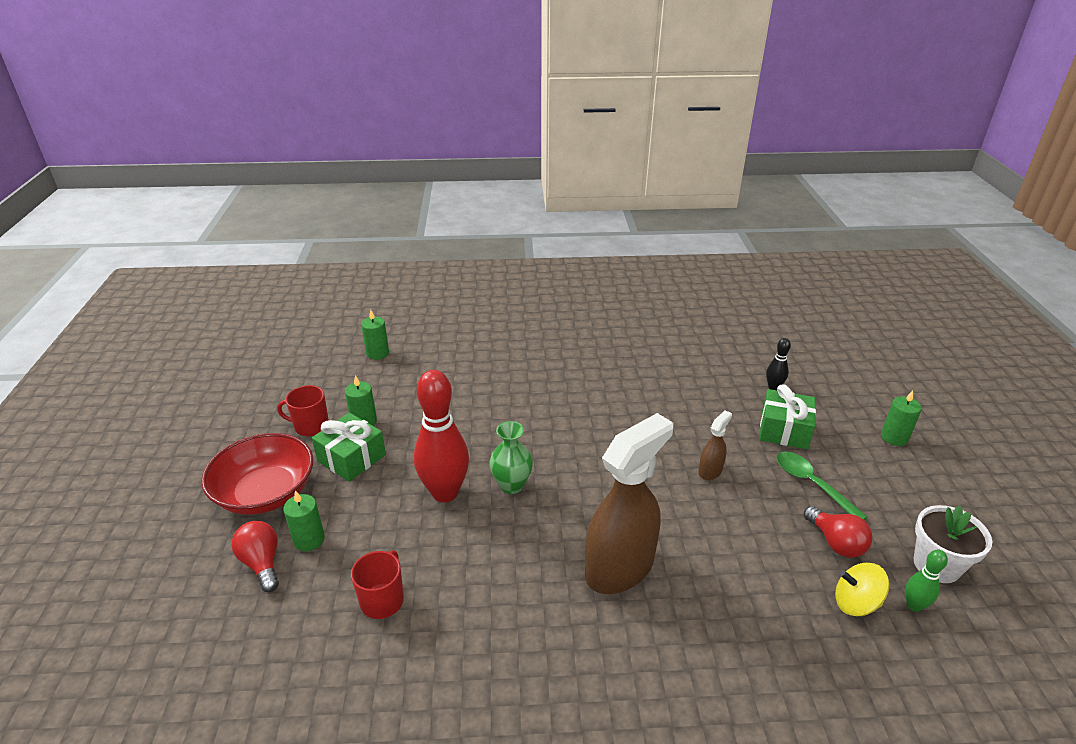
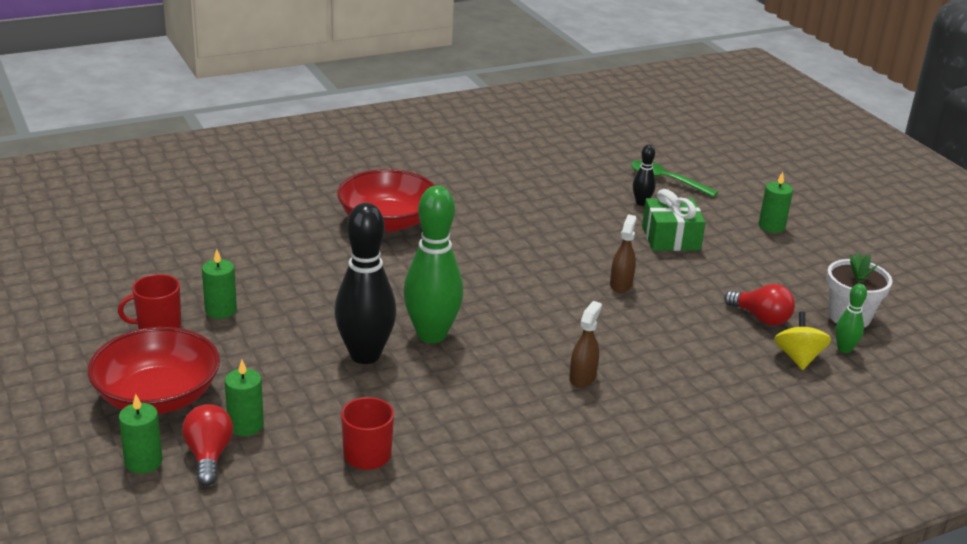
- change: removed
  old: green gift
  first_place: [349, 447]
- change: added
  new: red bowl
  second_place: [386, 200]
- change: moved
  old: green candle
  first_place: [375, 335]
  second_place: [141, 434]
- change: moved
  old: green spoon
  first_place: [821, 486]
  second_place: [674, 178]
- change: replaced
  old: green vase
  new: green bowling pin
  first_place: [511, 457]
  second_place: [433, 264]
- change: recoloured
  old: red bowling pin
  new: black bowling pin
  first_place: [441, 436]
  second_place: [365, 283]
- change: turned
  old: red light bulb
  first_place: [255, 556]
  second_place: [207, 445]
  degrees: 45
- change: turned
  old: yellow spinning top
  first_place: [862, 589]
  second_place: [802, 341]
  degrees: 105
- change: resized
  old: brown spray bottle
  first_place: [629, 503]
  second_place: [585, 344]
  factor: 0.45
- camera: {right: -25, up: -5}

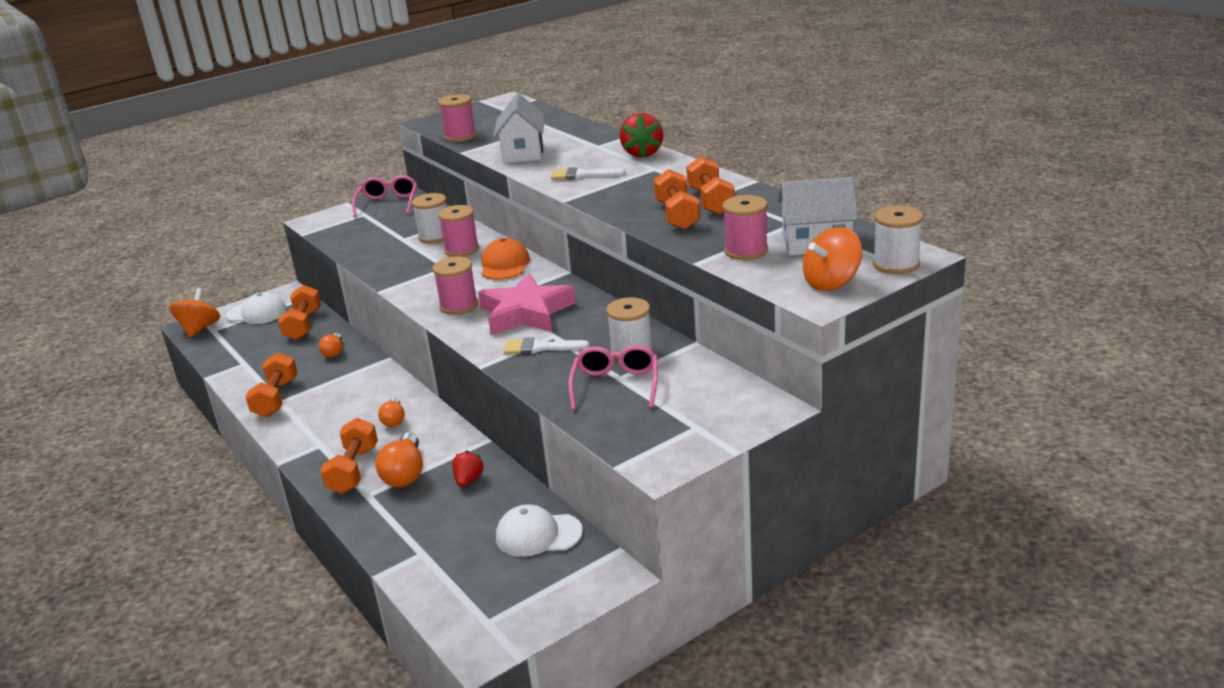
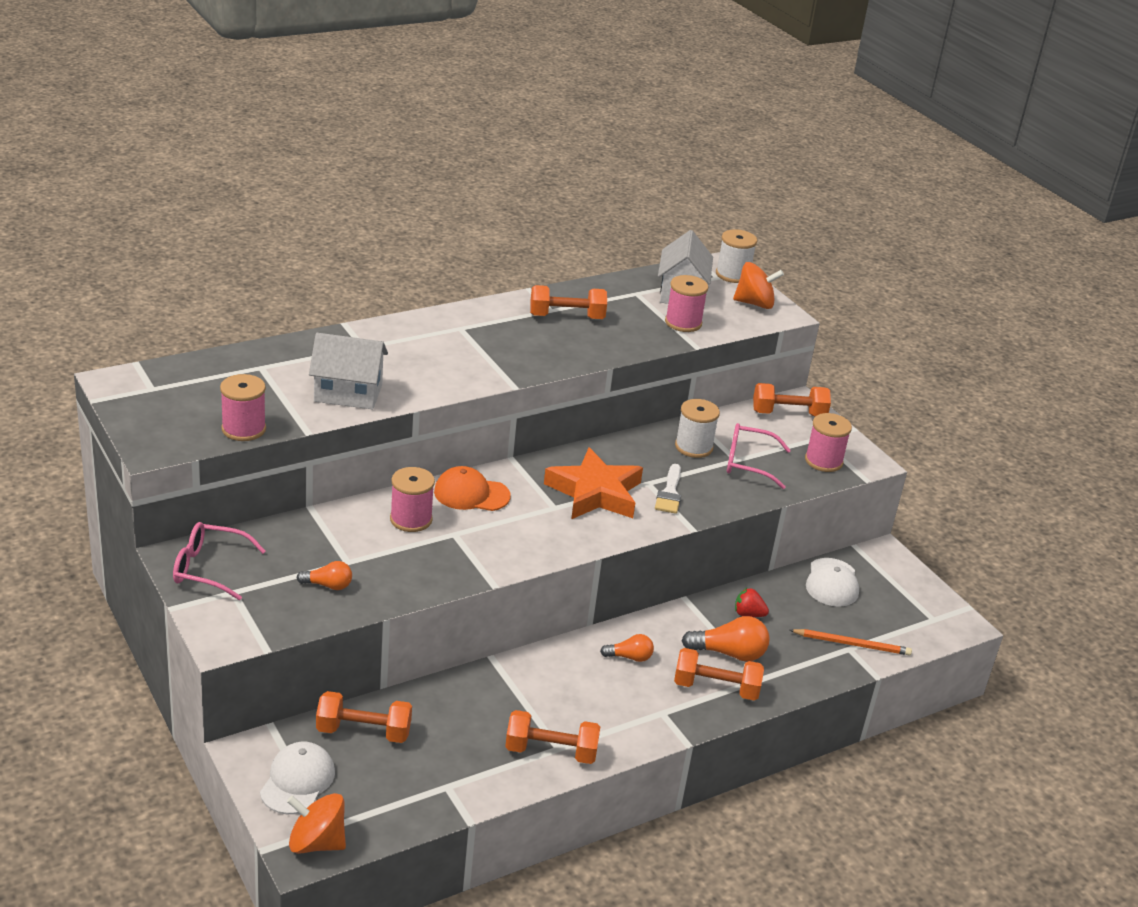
- change: removed
  old: white spool
  first_place: [429, 218]
- change: removed
  old: white brush
  first_place: [588, 173]
- change: removed
  old: red strawberry
  first_place: [641, 135]
- change: added
  new: orange pencil
  second_place: [850, 642]
- change: moved
  old: orange light bulb
  first_place: [330, 345]
  second_place: [324, 575]
- change: moved
  old: pink spool
  first_place: [455, 286]
  second_place: [828, 442]
- change: moved
  old: orange dumbbell
  first_place: [677, 199]
  second_place: [792, 400]
- change: recoloured
  old: pink star
  new: orange star
  first_place: [527, 304]
  second_place: [593, 483]
- change: turned
  old: orange spinning top
  first_place: [832, 259]
  second_place: [758, 285]
  degrees: -60
- camera: {right: -90, up: 5}

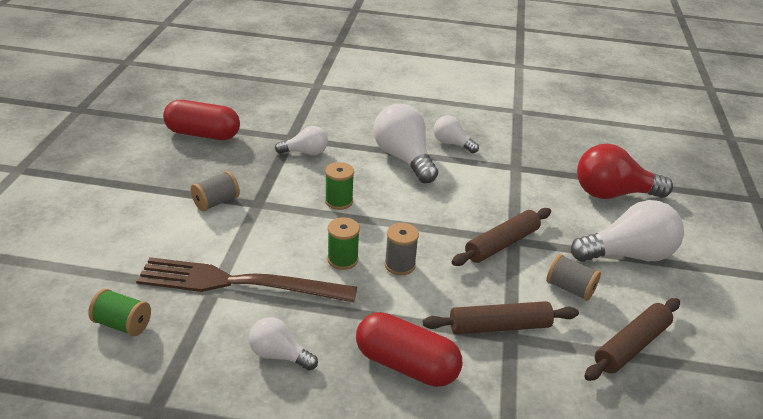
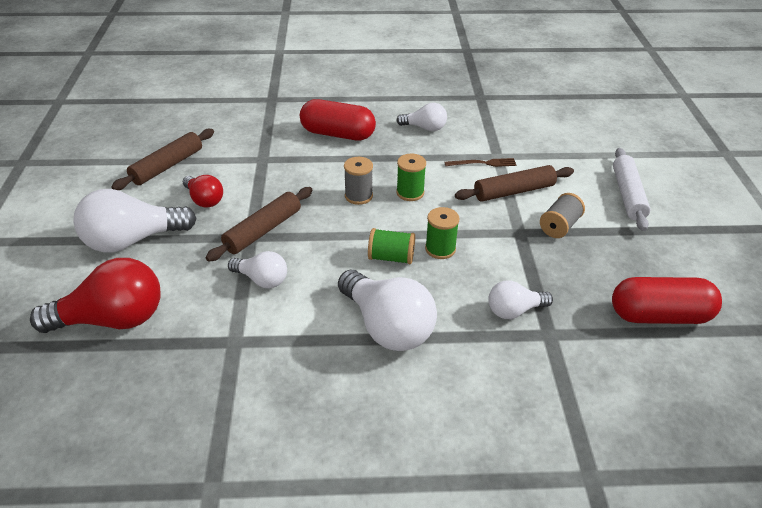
- change: added
  new: white rolling pin
  second_place: [631, 189]
- change: moved
  old: green spool
  first_place: [119, 312]
  second_place: [391, 246]
- change: moved
  old: brown rolling pin
  first_place: [501, 317]
  second_place: [514, 183]
- change: moved
  old: white light bulb
  first_place: [456, 134]
  second_place: [257, 270]
- change: replaced
  old: grey spool
  new: red light bulb
  first_place: [573, 277]
  second_place: [203, 191]
- change: resized
  old: brown fork
  first_place: [246, 280]
  second_place: [480, 162]
  factor: 0.4
- camera: {right: 170, up: 5}

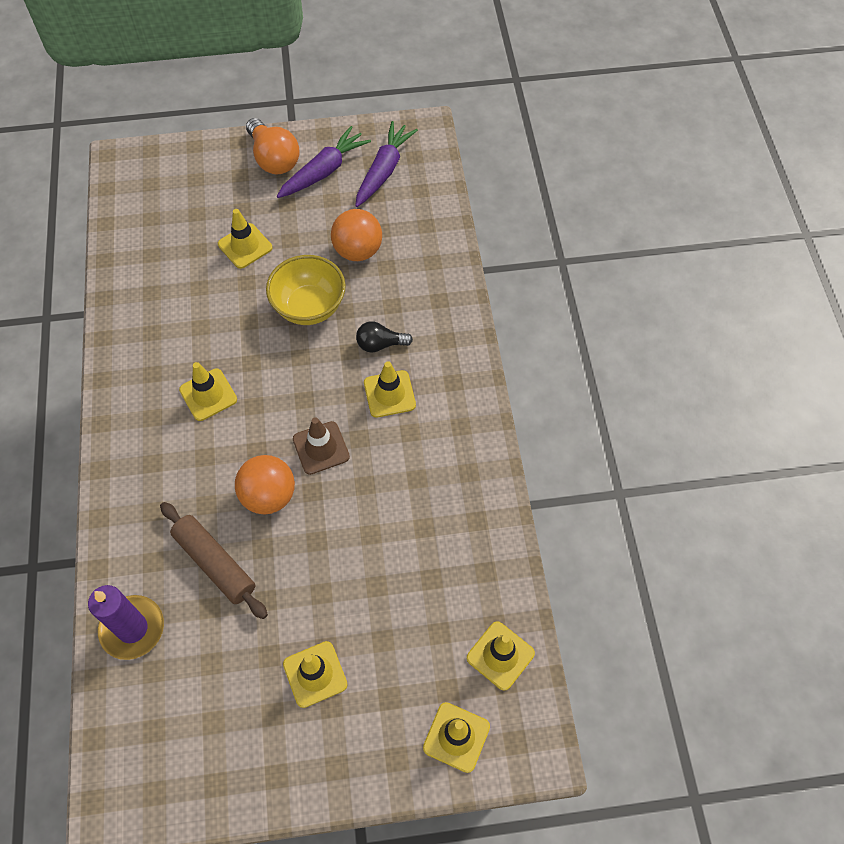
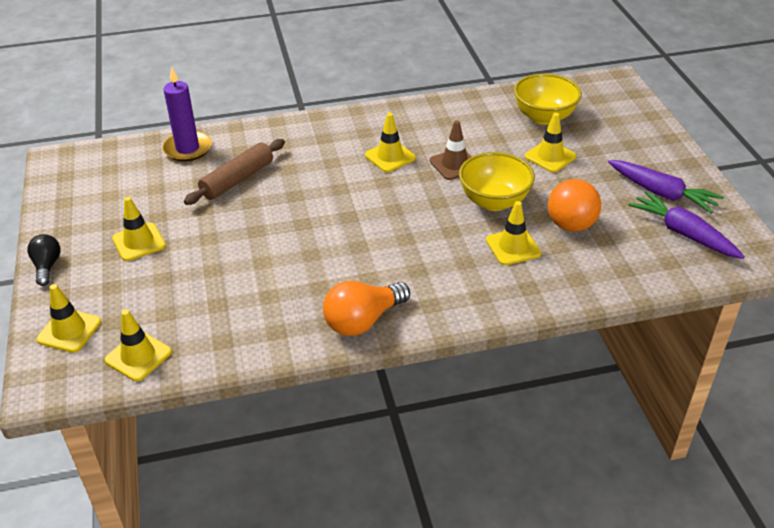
- change: removed
  old: orange ball
  first_place: [265, 484]
- change: added
  new: yellow bowl
  second_place: [548, 99]
- change: moved
  old: orange light bulb
  first_place: [273, 146]
  second_place: [366, 308]
- change: moved
  old: brown traffic cone
  first_place: [321, 446]
  second_place: [450, 150]
- change: moved
  old: black light bulb
  first_place: [384, 337]
  second_place: [44, 260]
- change: moved
  old: yellow traffic cone
  first_place: [390, 389]
  second_place: [513, 233]
- change: turned
  old: purple carrot
  first_place: [386, 164]
  second_place: [686, 225]
  degrees: -150
- camera: {right: 85, up: -20}

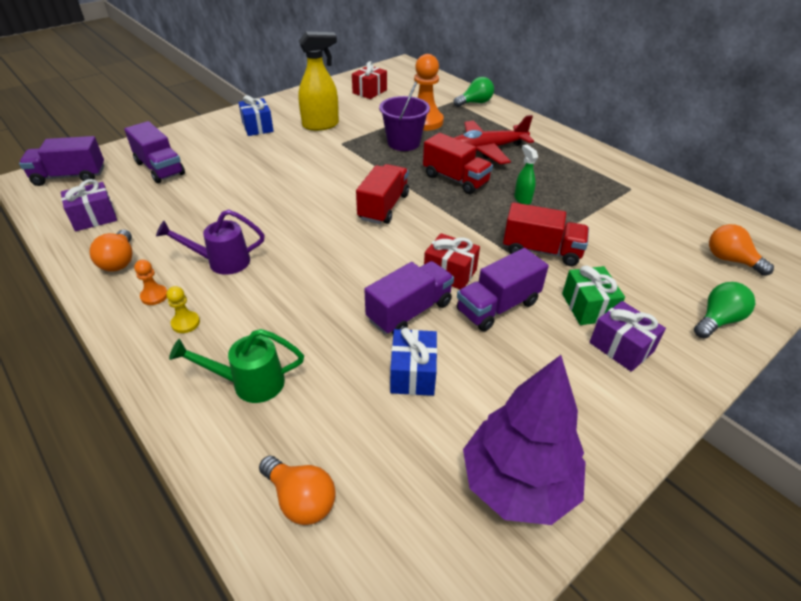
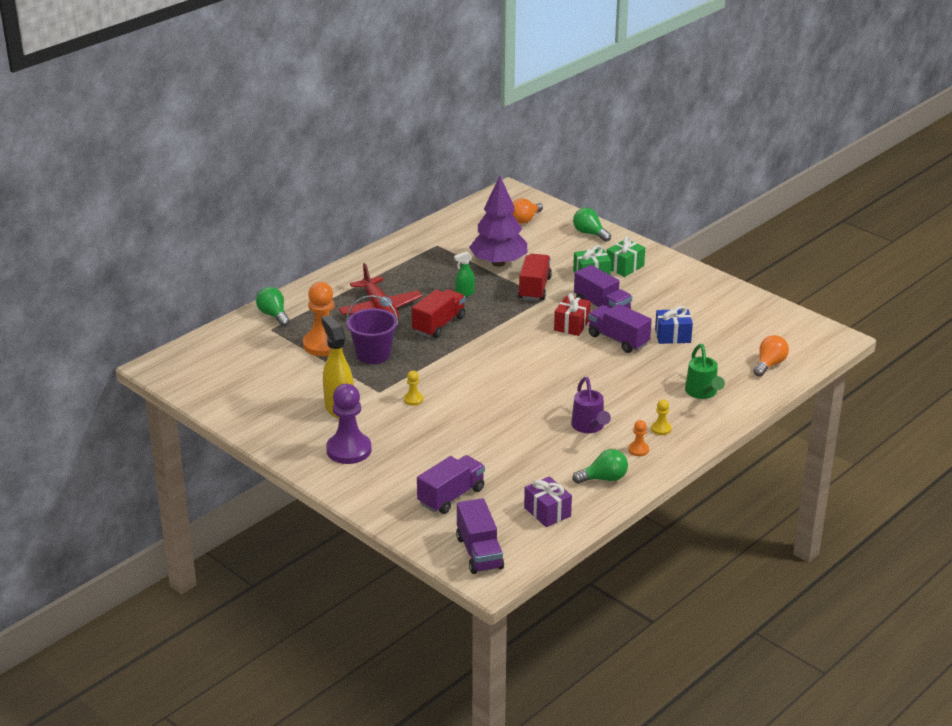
- change: removed
  old: red gift
  first_place: [369, 80]
- change: removed
  old: red truck
  first_place: [382, 194]
- change: added
  new: yellow pawn
  second_place: [413, 388]
- change: moved
  old: purple tree
  first_place: [524, 440]
  second_place: [498, 221]
- change: replaced
  old: blue gift
  new: purple pawn
  first_place: [256, 115]
  second_place: [349, 424]
- change: recoloured
  old: orange light bulb
  new: green light bulb
  first_place: [111, 251]
  second_place: [600, 466]
- change: recoloured
  old: purple gift
  new: green gift
  first_place: [628, 336]
  second_place: [626, 256]
- camera: {right: -95, up: -10}

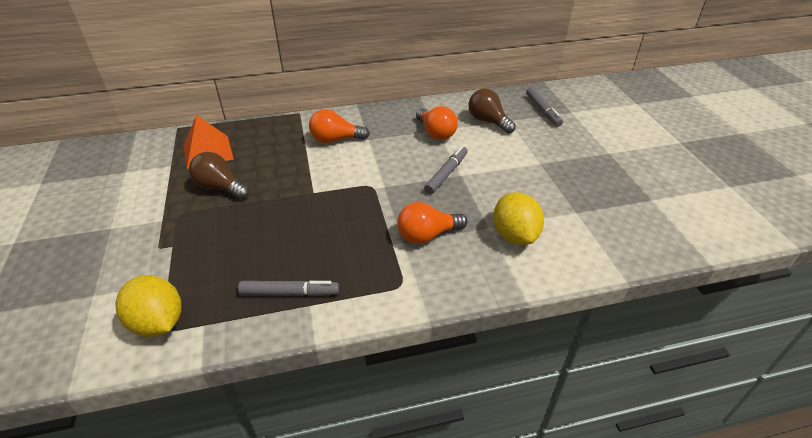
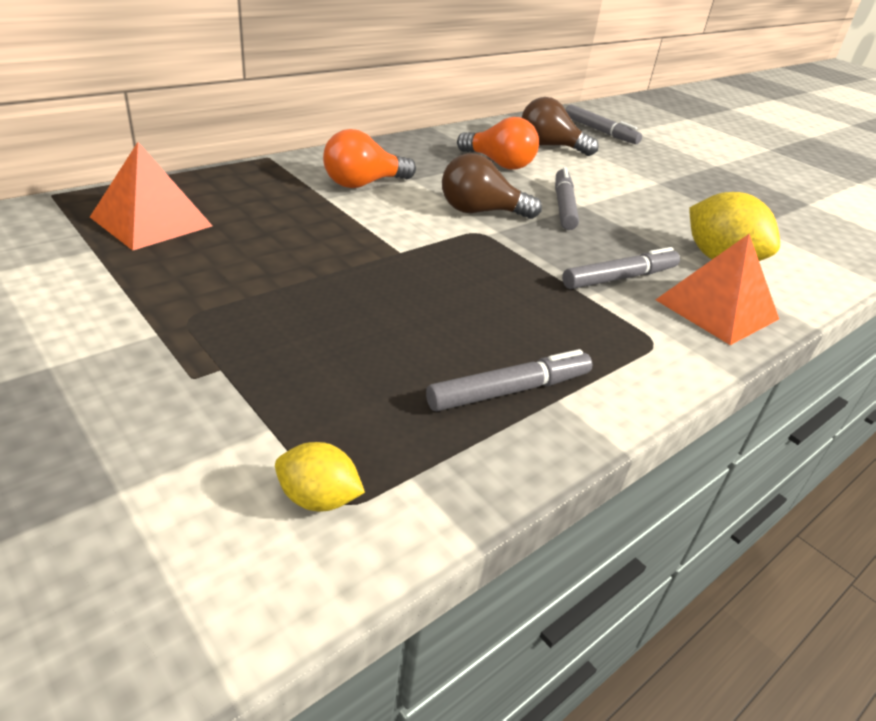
- change: added
  new: orange pyramid
  second_place: [717, 289]
- change: moved
  old: brown light bulb
  first_place: [219, 176]
  second_place: [492, 186]
- change: replaced
  old: orange light bulb
  new: grey marker
  first_place: [432, 223]
  second_place: [621, 268]
- change: resized
  old: yellow lemon
  first_place: [148, 306]
  second_place: [320, 477]
  factor: 0.54
- camera: {right: -30, up: -5}

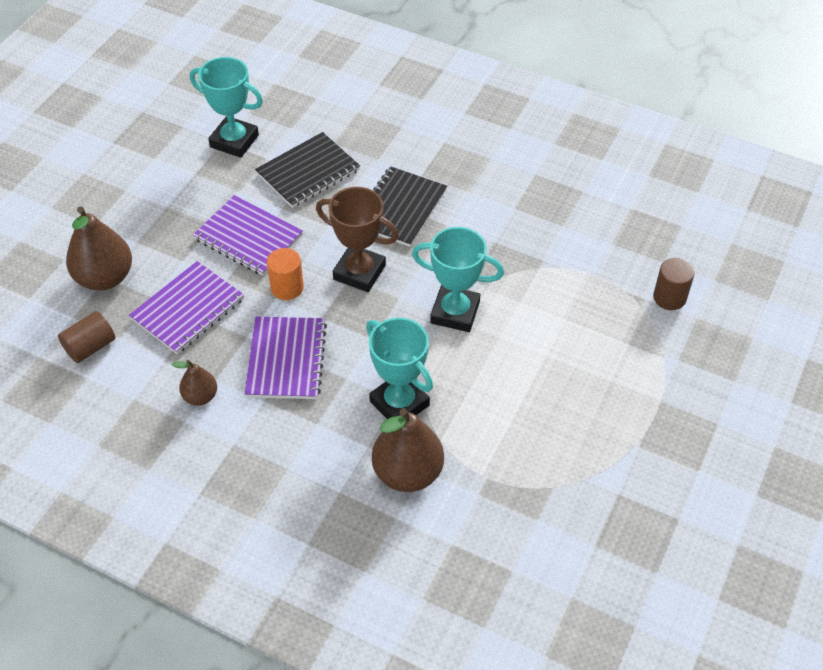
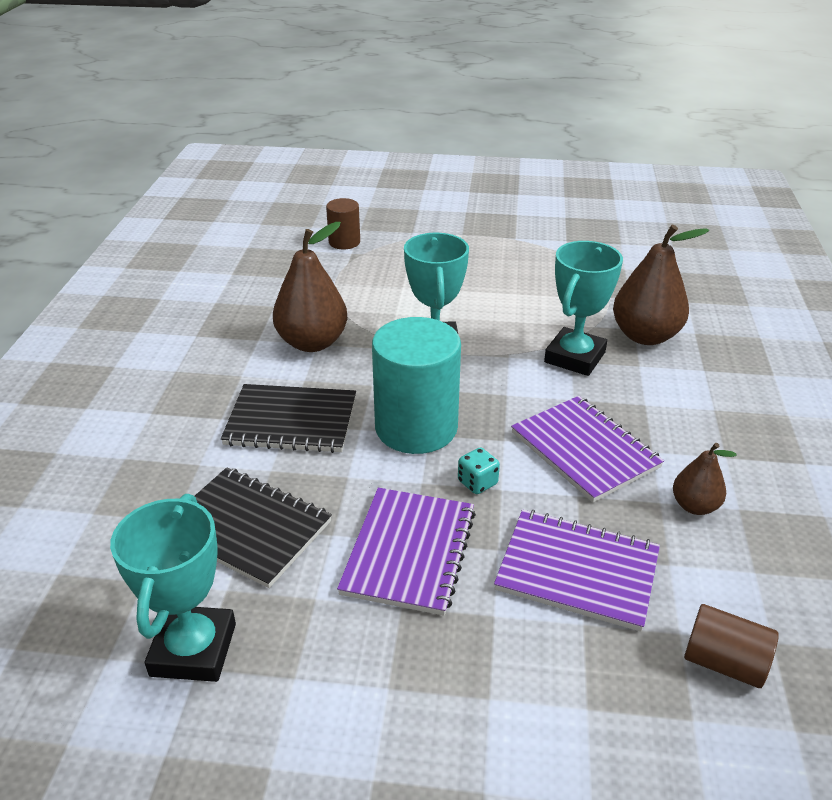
- change: moved
  old: brown pear
  first_place: [99, 248]
  second_place: [310, 287]
- change: replaced
  old: orange cylinder
  new: turquoise dice
  first_place: [285, 274]
  second_place: [479, 470]
- change: replaced
  old: brown trophy
  new: turquoise cylinder
  first_place: [357, 239]
  second_place: [416, 385]
- change: turned
  old: purple notebook
  first_place: [285, 358]
  second_place: [587, 449]
  degrees: 75
- camera: {right: -110, up: -15}

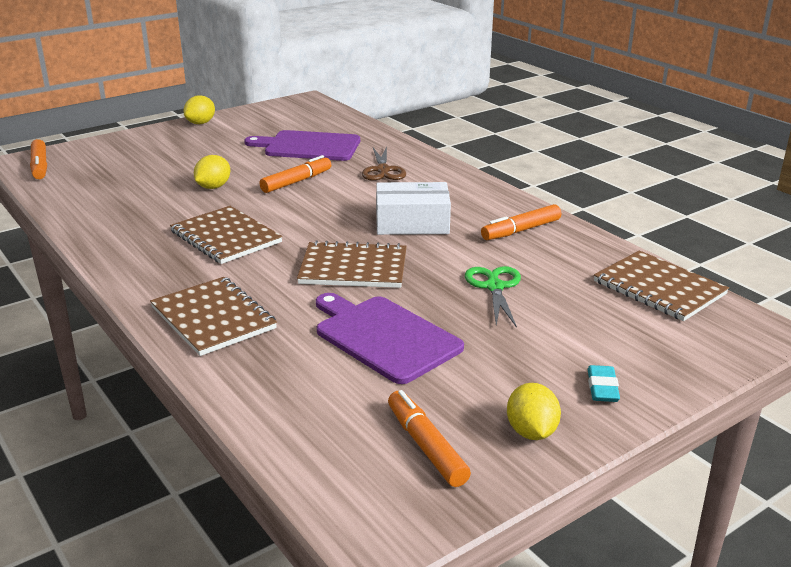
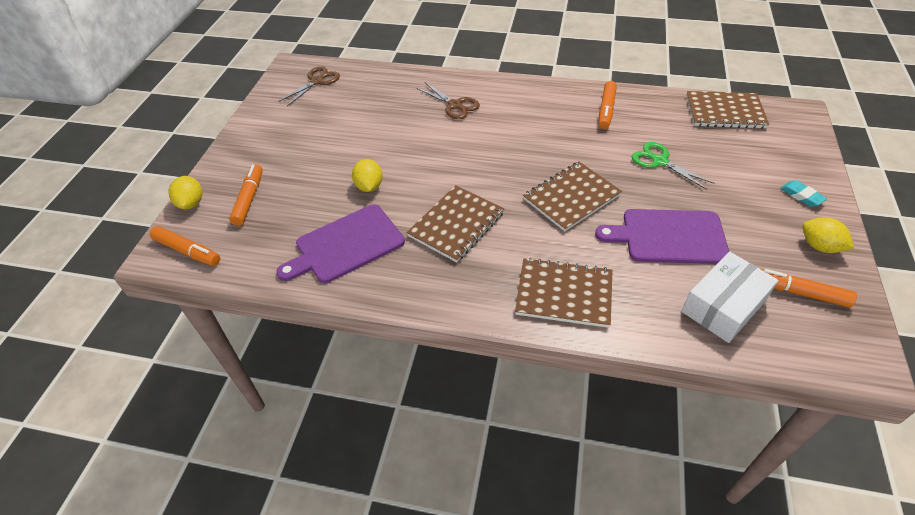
- change: added
  new: brown scissors
  second_place: [309, 86]
- change: moved
  old: yellow lemon
  first_place: [199, 109]
  second_place: [185, 192]
- change: moved
  old: purple cutting board
  first_place: [302, 145]
  second_place: [340, 243]
- change: moved
  old: orange marker
  first_place: [295, 174]
  second_place: [246, 195]
- change: moved
  old: white box
  first_place: [413, 208]
  second_place: [730, 297]
- change: turned
  old: brown notebook
  first_place: [226, 235]
  second_place: [455, 223]
  degrees: -60
- camera: {right: -40, up: 20}

